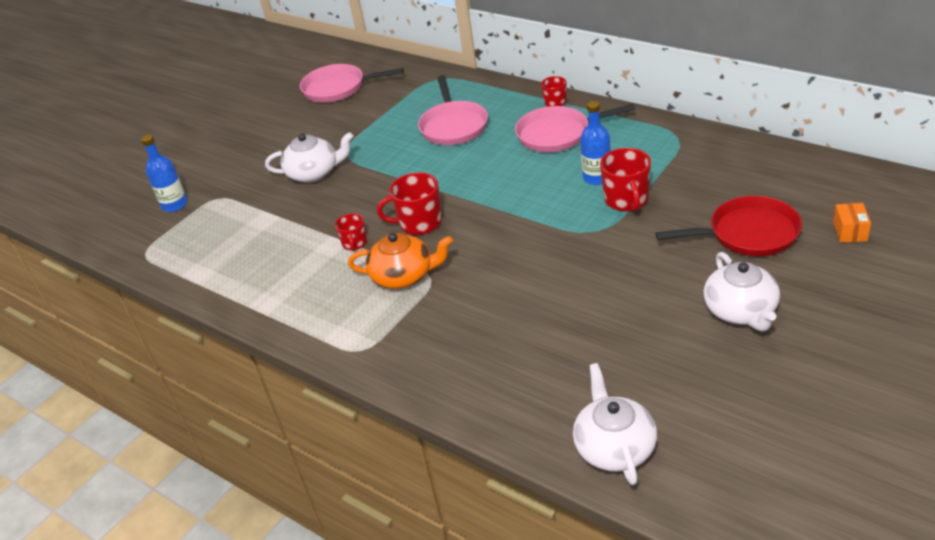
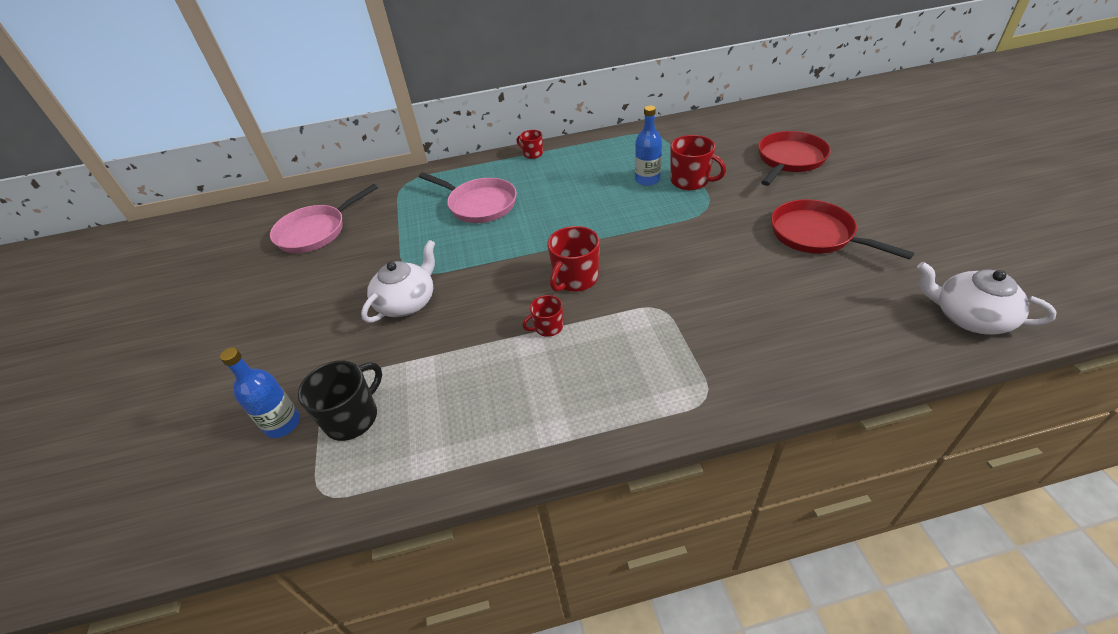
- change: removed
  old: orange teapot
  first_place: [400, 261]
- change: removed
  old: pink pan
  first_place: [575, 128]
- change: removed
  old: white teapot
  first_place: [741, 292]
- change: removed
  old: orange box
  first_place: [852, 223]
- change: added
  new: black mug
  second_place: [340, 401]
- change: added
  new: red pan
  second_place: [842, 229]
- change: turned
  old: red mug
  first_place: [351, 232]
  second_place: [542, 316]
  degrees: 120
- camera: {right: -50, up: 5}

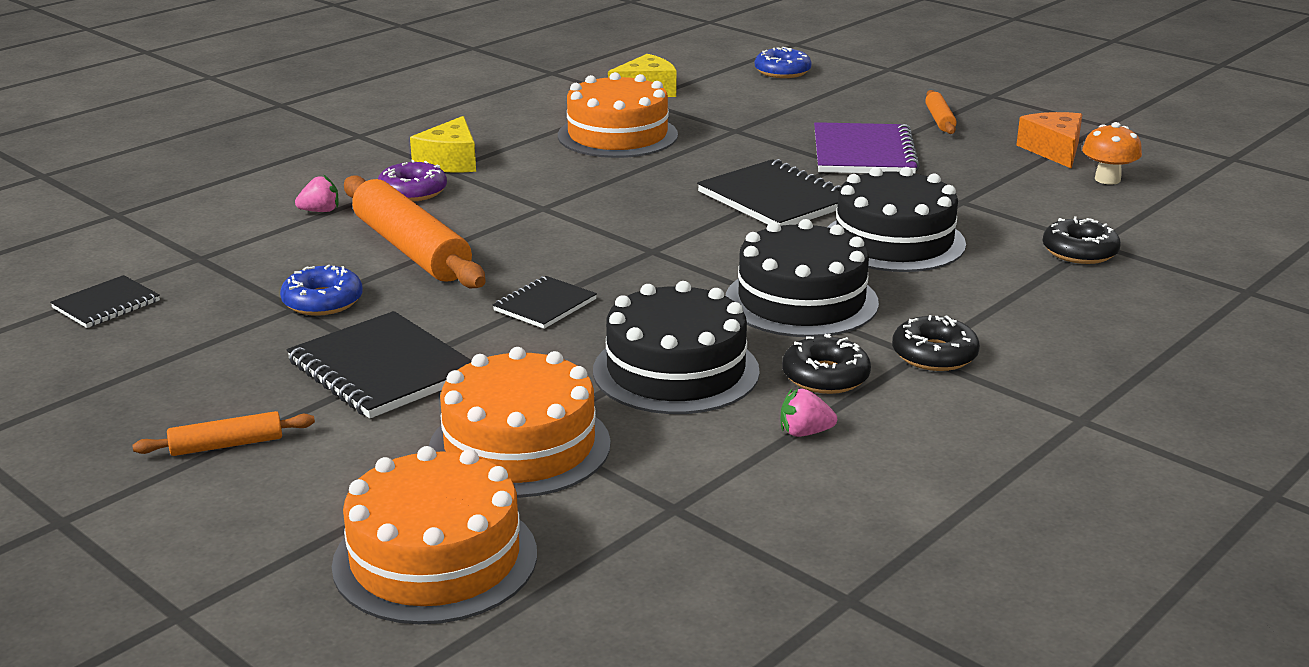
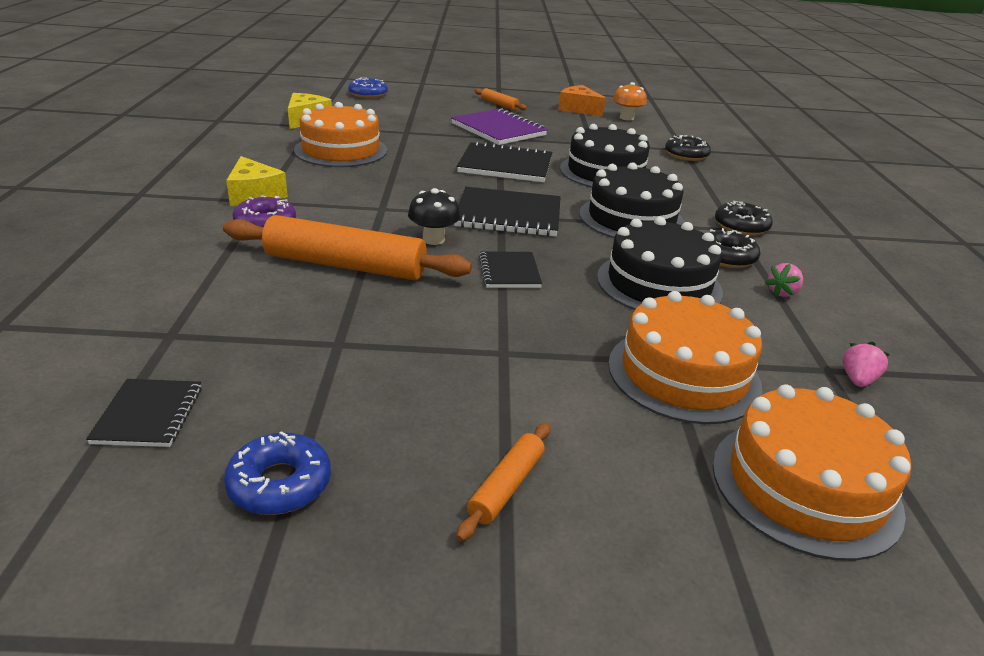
- change: added
  new: black mushroom
  second_place: [434, 216]
- change: moved
  old: blue donut
  first_place: [321, 290]
  second_place: [277, 473]
- change: moved
  old: black notebook
  first_place: [378, 364]
  second_place: [507, 212]
- change: moved
  old: pink strawberry
  first_place: [317, 193]
  second_place: [866, 364]
- camera: {right: -45, up: 5}

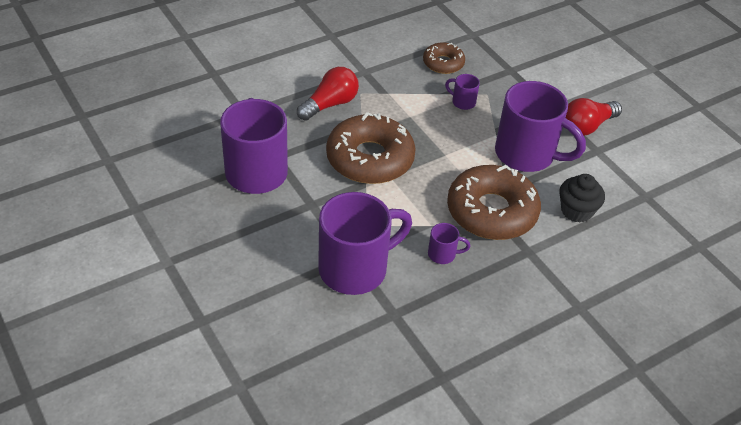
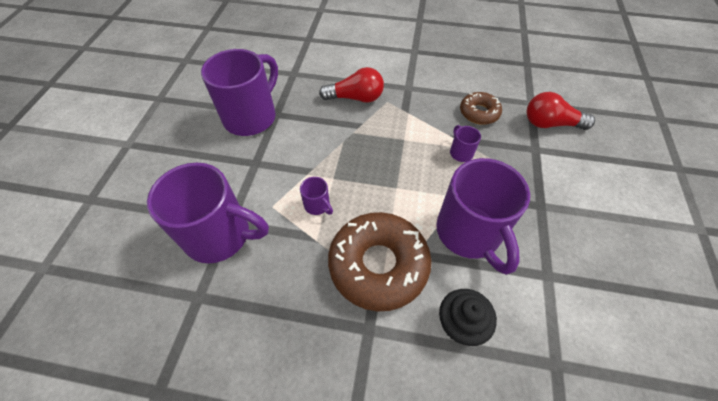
- change: removed
  old: brown donut
  first_place: [371, 148]
- change: moved
  old: purple mug
  first_place: [449, 243]
  second_place: [316, 196]
- change: moved
  old: red light bulb
  first_place: [594, 117]
  second_place: [560, 111]
- camera: {right: 45, up: 10}

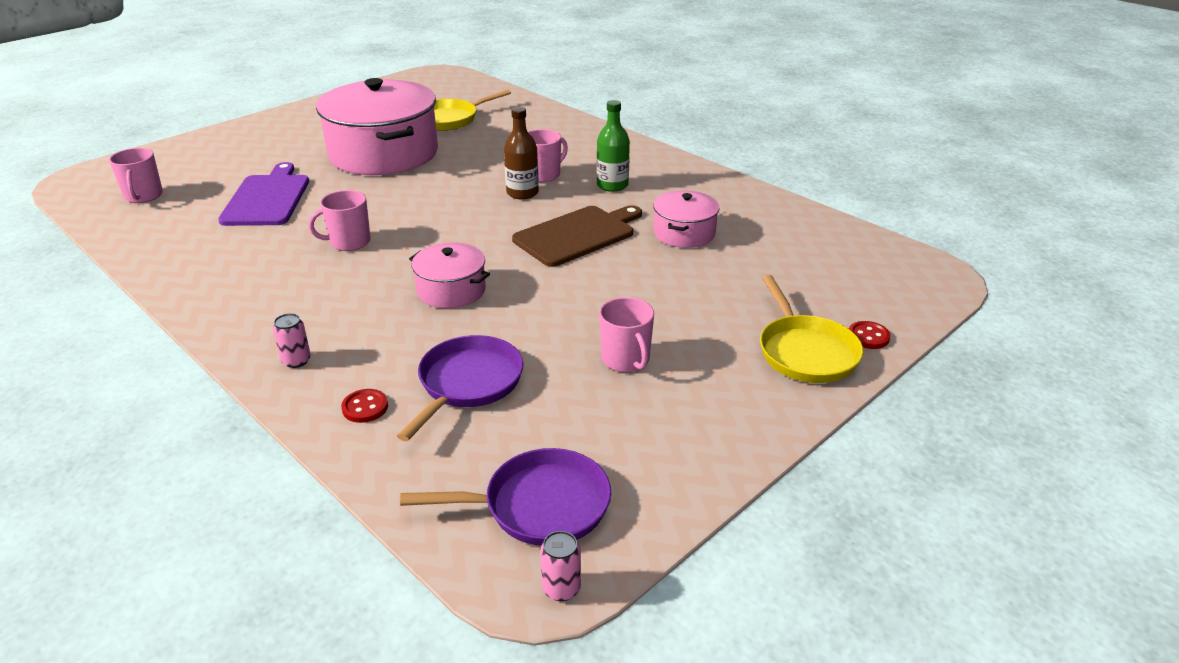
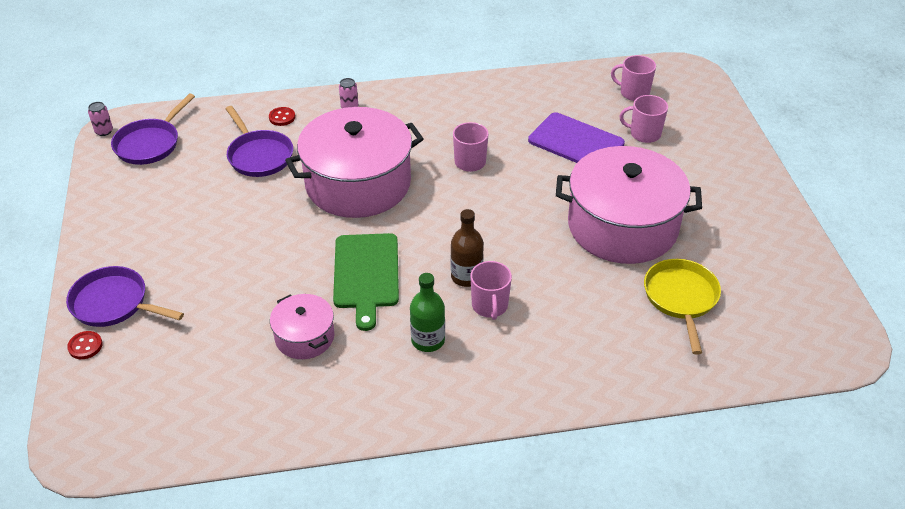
- change: moved
  old: pink mug
  first_place: [626, 334]
  second_place: [644, 119]
- change: recoloured
  old: brown cutting board
  new: green cutting board
  first_place: [577, 236]
  second_place: [366, 282]
- change: recoloured
  old: yellow pan
  new: purple pan
  first_place: [811, 329]
  second_place: [125, 296]
- change: resized
  old: pink pot
  first_place: [449, 276]
  second_place: [354, 162]
  factor: 2.06
- camera: {right: 125, up: 10}

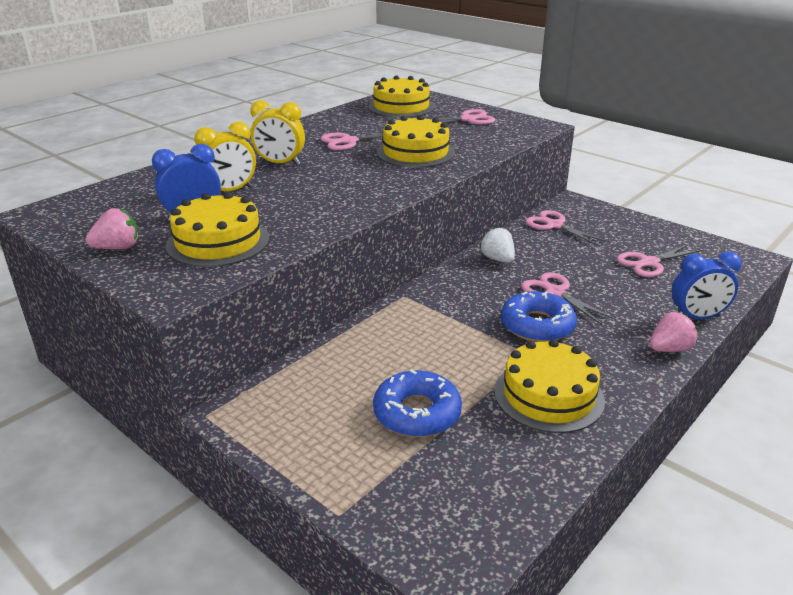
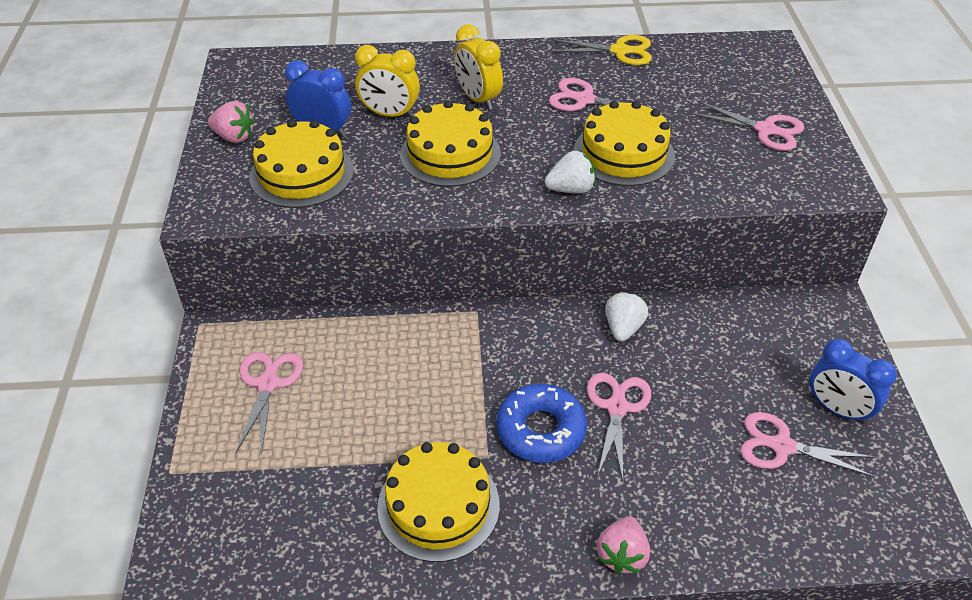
- change: removed
  old: blue donut
  first_place: [417, 403]
- change: added
  new: white strawberry
  second_place: [570, 172]
- change: added
  new: yellow scissors
  second_place: [601, 50]
- change: moved
  old: yellow cake
  first_place: [401, 96]
  second_place: [450, 143]
- change: moved
  old: pink scissors
  first_place: [567, 228]
  second_place: [269, 403]
- change: moved
  old: blue clock
  first_place: [707, 285]
  second_place: [853, 381]
- change: turned
  old: pink strawberry
  first_place: [674, 332]
  second_place: [623, 545]
  degrees: 90
- camera: {right: 45, up: 15}

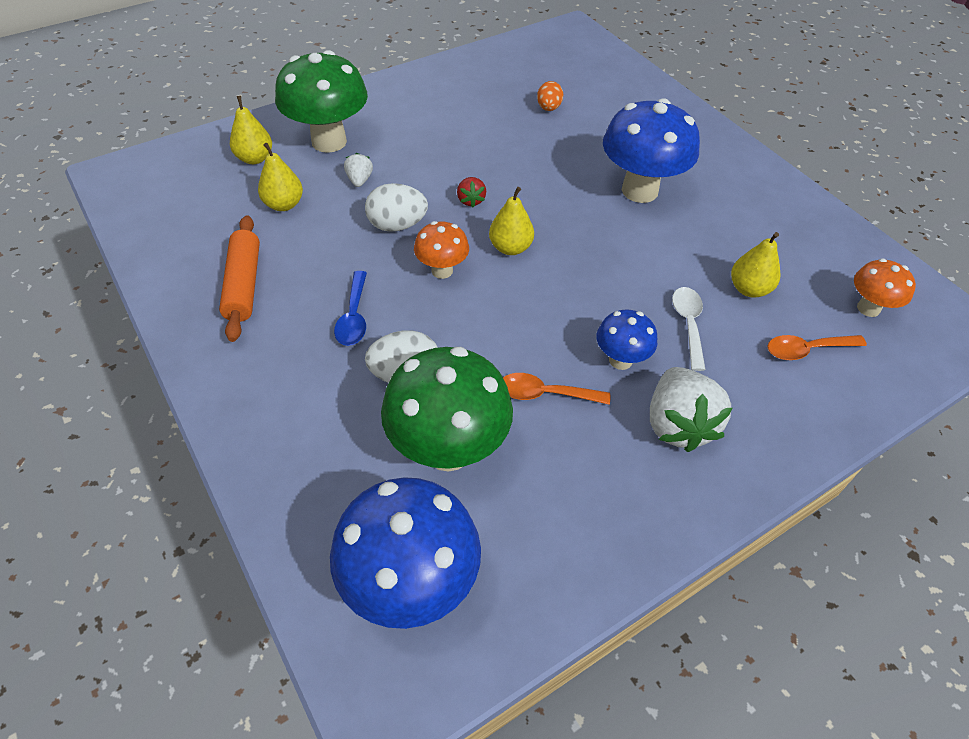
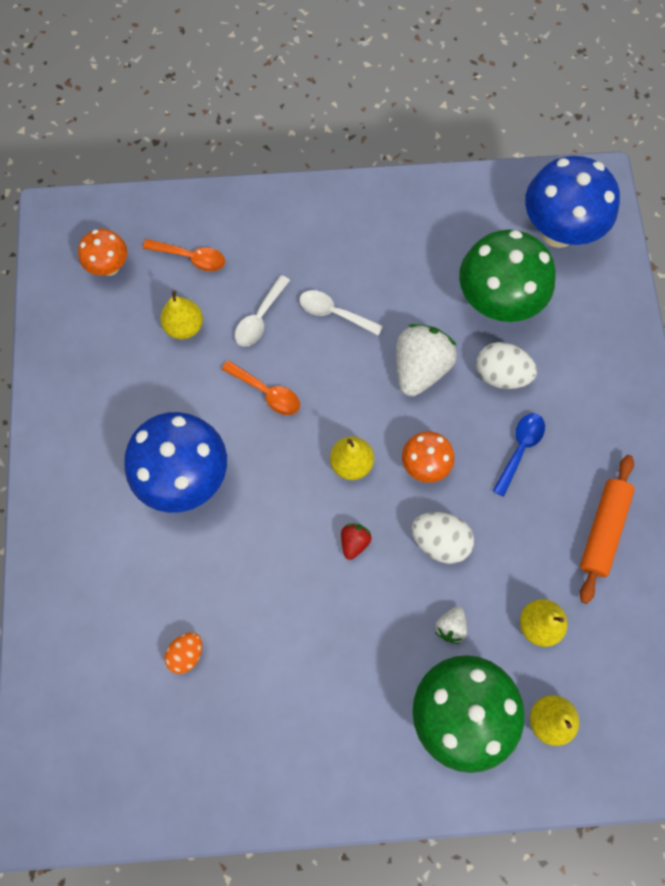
- change: moved
  old: orange spoon
  first_place: [556, 389]
  second_place: [261, 387]
- change: moved
  old: white strawberry
  first_place: [691, 409]
  second_place: [426, 360]
- change: replaced
  old: blue mushroom
  new: white spoon
  first_place: [627, 340]
  second_place: [341, 313]
- camera: {right: -150, up: 20}

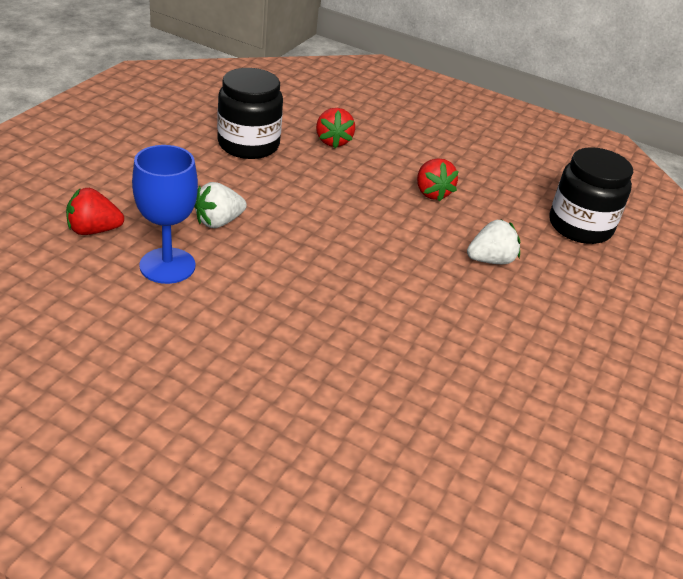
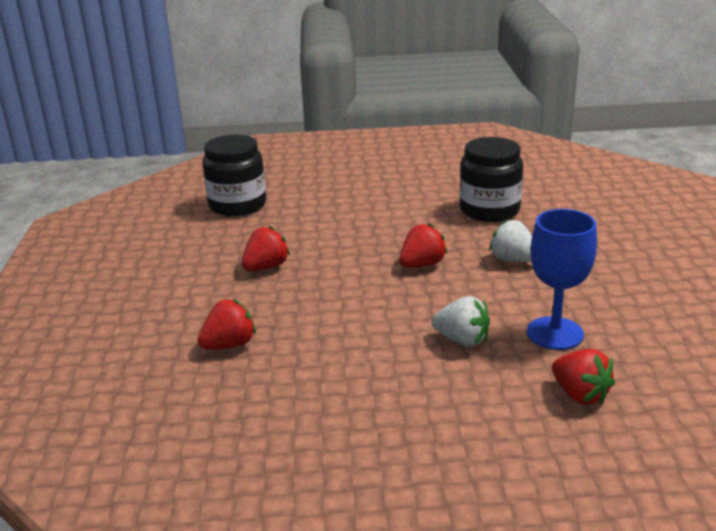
- change: added
  new: red strawberry
  second_place: [423, 245]
- change: moved
  old: black jar
  first_place: [250, 113]
  second_place: [491, 179]
- change: moved
  old: white strawberry
  first_place: [493, 242]
  second_place: [510, 240]
- camera: {right: -115, up: -10}

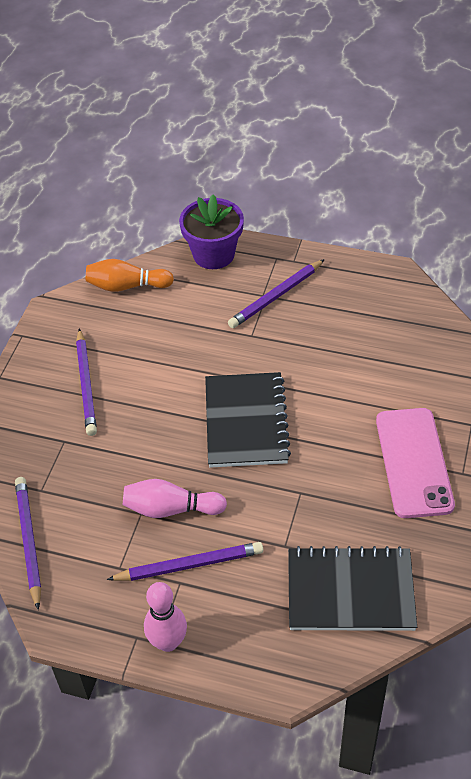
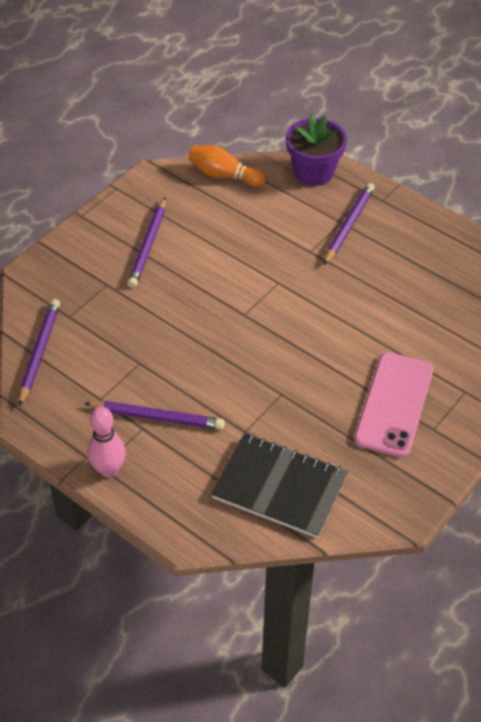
- change: removed
  old: pink bowling pin
  first_place: [175, 498]
- change: removed
  old: black notebook
  first_place: [248, 420]
- change: turned
  old: purple pencil
  first_place: [276, 293]
  second_place: [349, 224]
  degrees: 135
- camera: {right: 20, up: 0}

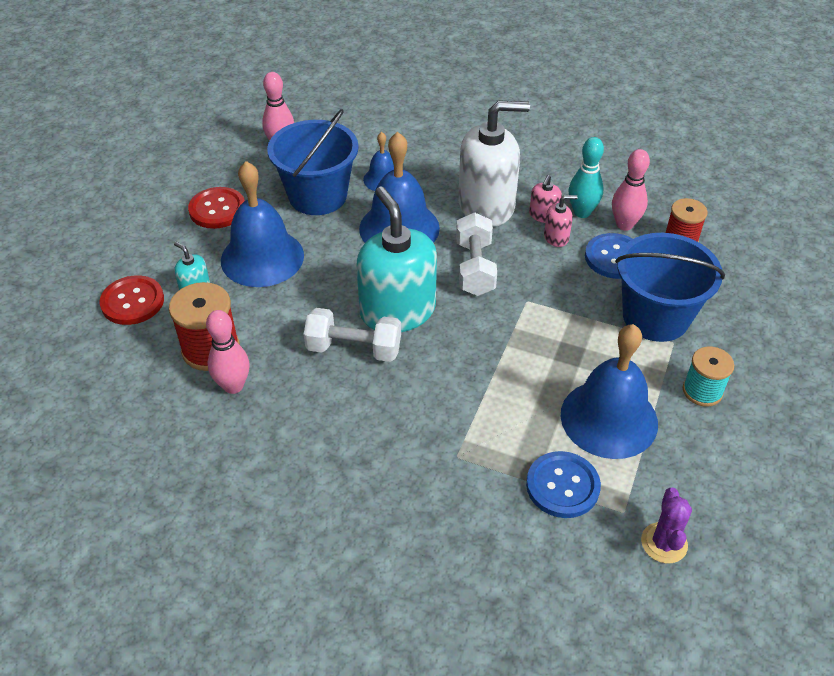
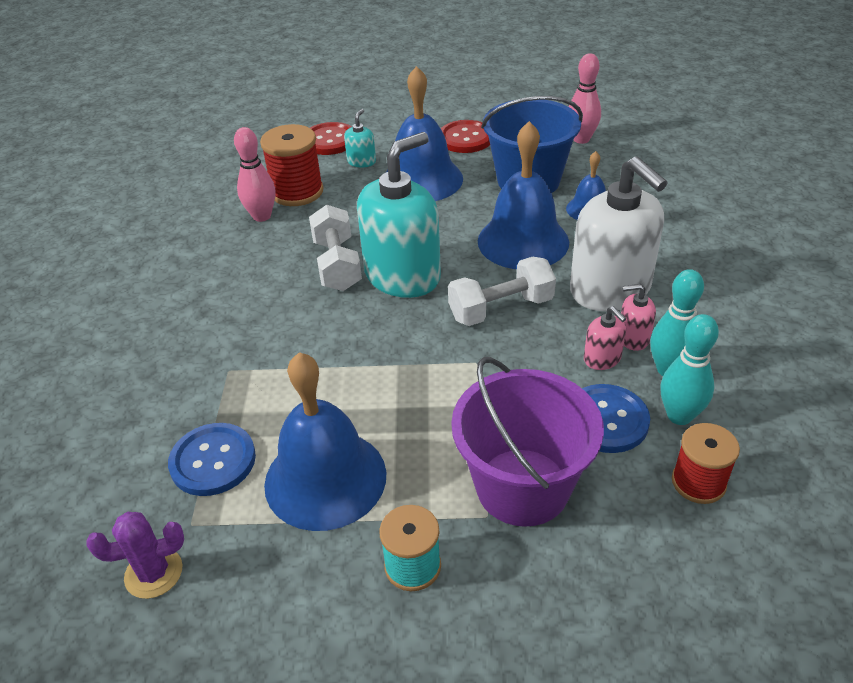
- change: recoloured
  old: pink bowling pin
  new: turquoise bowling pin
  first_place: [631, 190]
  second_place: [689, 369]
- change: recoloured
  old: blue bucket
  new: purple bucket
  first_place: [670, 287]
  second_place: [527, 442]
- camera: {right: 70, up: -5}

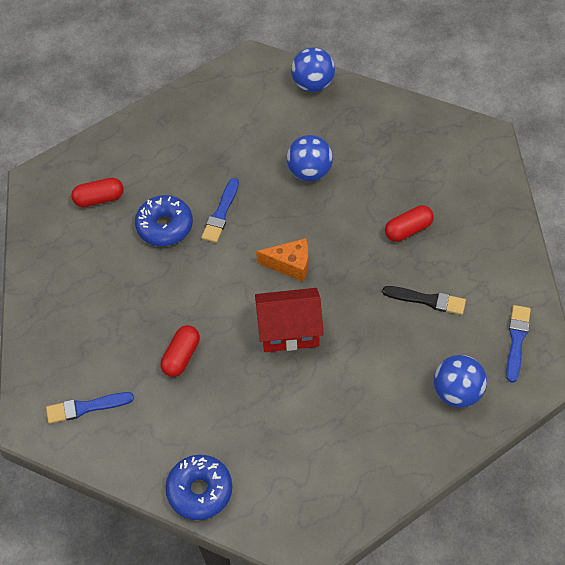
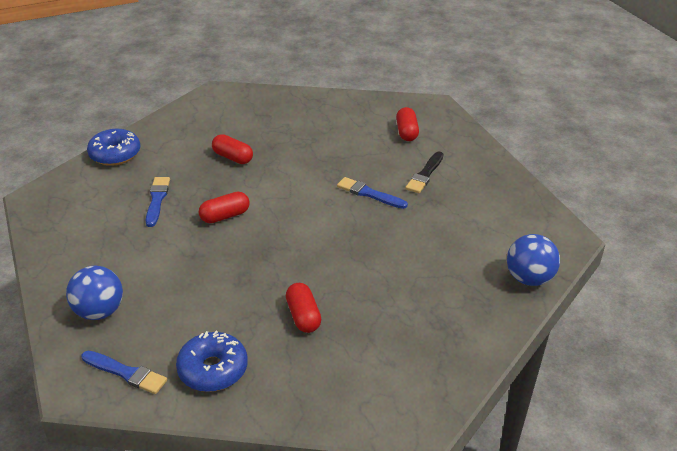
- change: removed
  old: orange cheese
  first_place: [282, 260]
- change: removed
  old: blue ball
  first_place: [310, 158]
- change: moved
  old: blue brush
  first_place: [90, 408]
  second_place: [157, 202]
- change: moved
  old: blue donut
  first_place: [164, 220]
  second_place: [212, 361]
- change: moved
  old: black brush
  first_place: [424, 300]
  second_place: [424, 172]
- change: replaced
  old: red house
  new: red capsule
  first_place: [289, 320]
  second_place: [224, 207]
- camera: {right: 100, up: -20}

